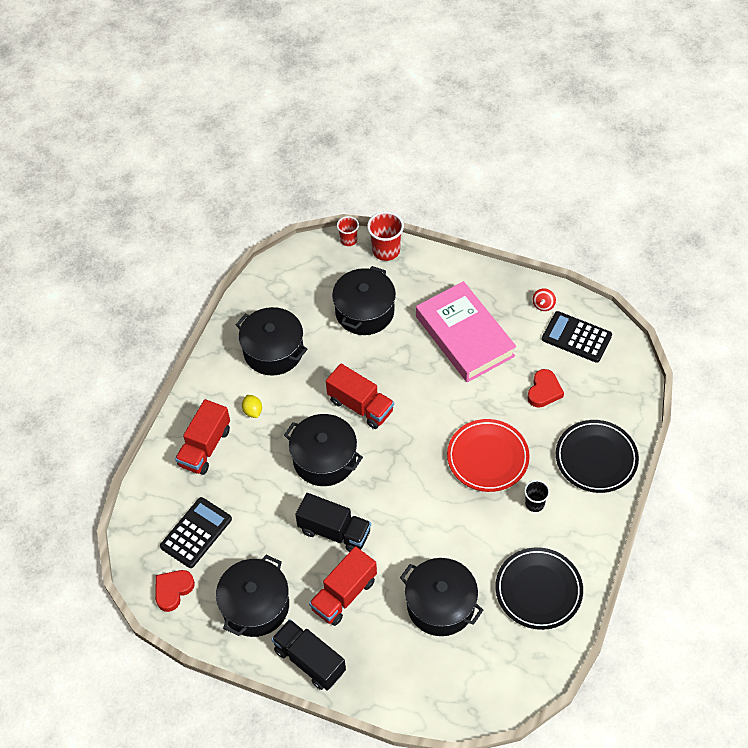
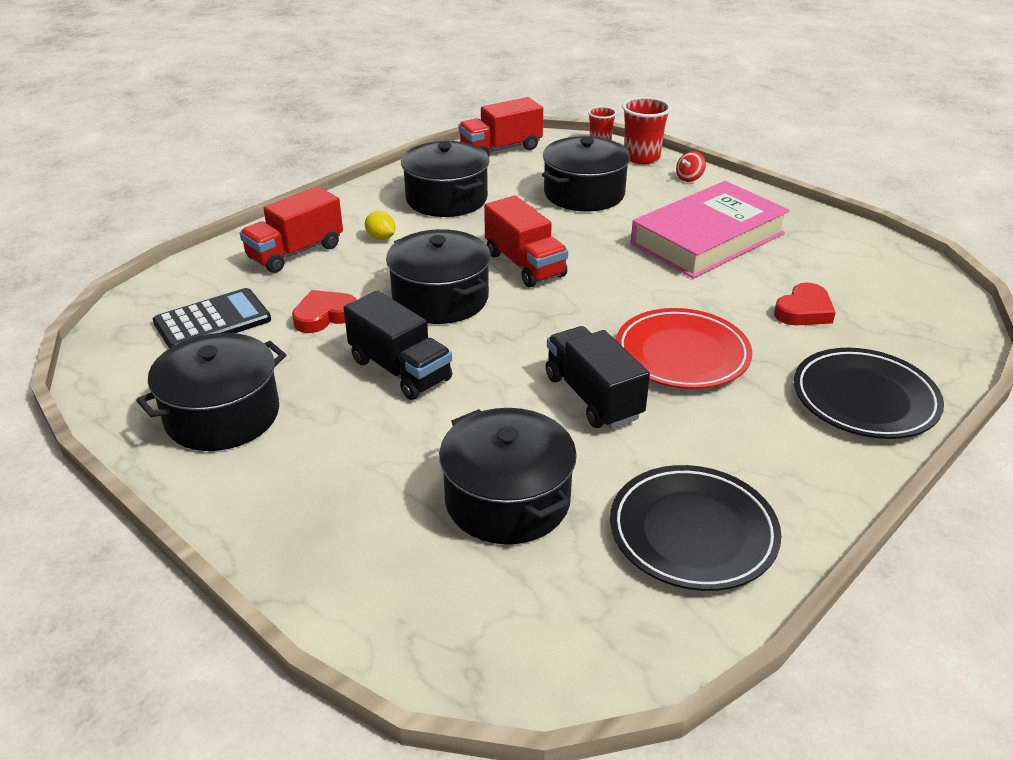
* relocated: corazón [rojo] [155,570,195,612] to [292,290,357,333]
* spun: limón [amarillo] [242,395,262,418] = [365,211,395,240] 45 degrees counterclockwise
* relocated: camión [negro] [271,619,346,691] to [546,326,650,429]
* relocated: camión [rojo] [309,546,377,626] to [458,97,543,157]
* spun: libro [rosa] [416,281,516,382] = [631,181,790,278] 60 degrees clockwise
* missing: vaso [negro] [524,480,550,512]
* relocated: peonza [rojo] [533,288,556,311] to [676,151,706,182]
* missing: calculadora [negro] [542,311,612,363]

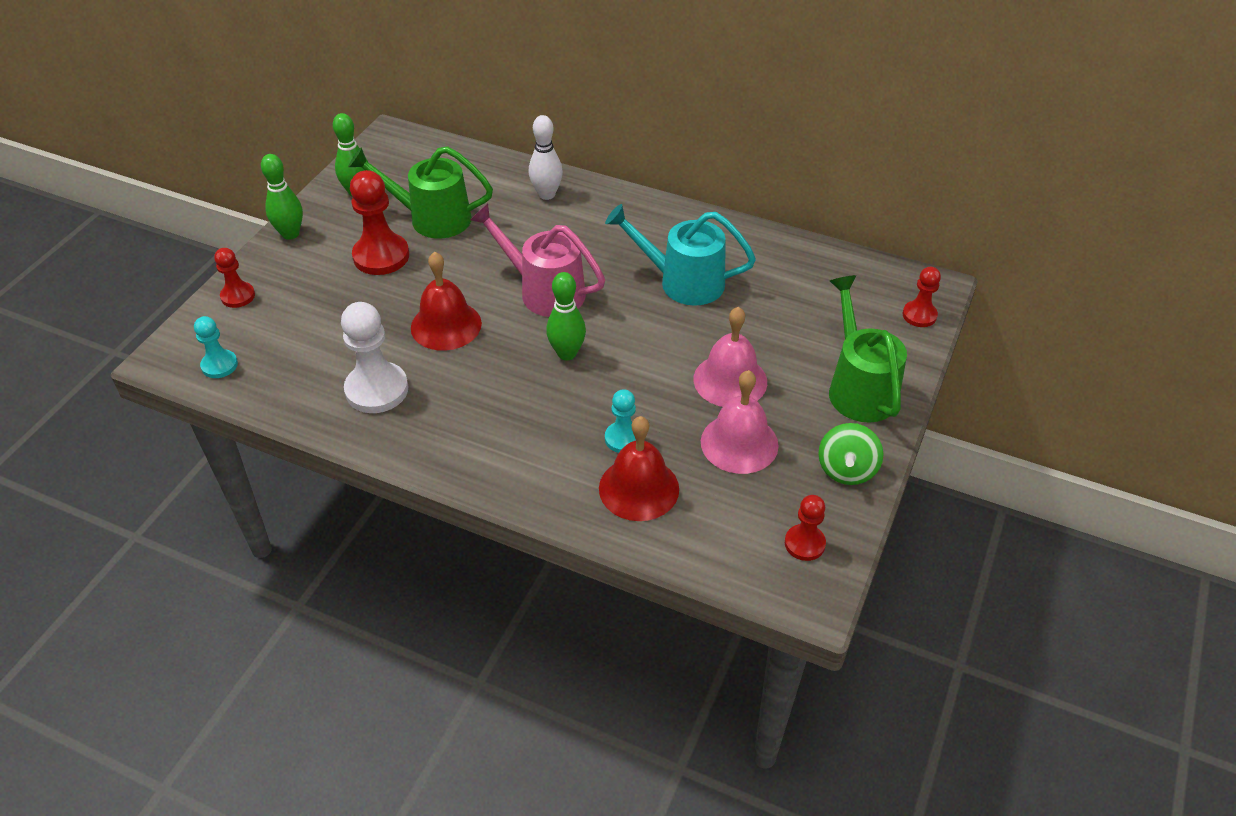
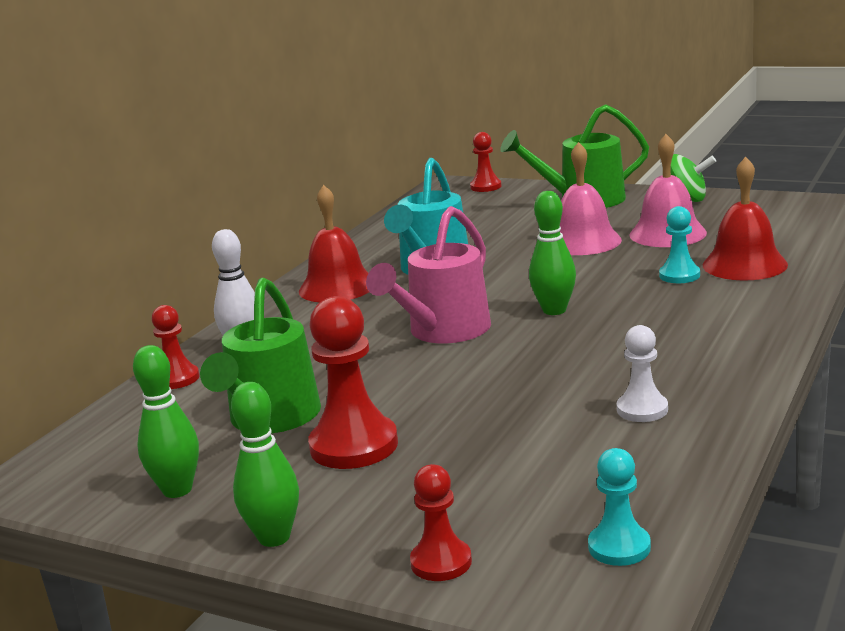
* size: peón [blanco] [341,302,408,413] = [617,325,668,422] x0.58
* relocated: campana [rojo] [411,251,482,351] to [299,185,369,303]
* relocated: peón [rojo] [785,495,826,561] to [152,305,200,389]

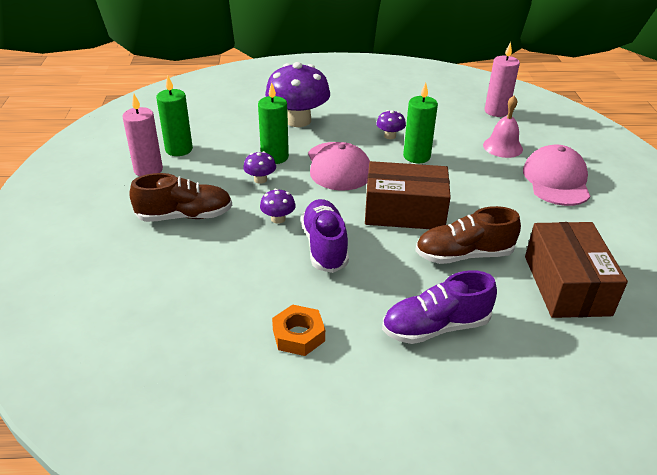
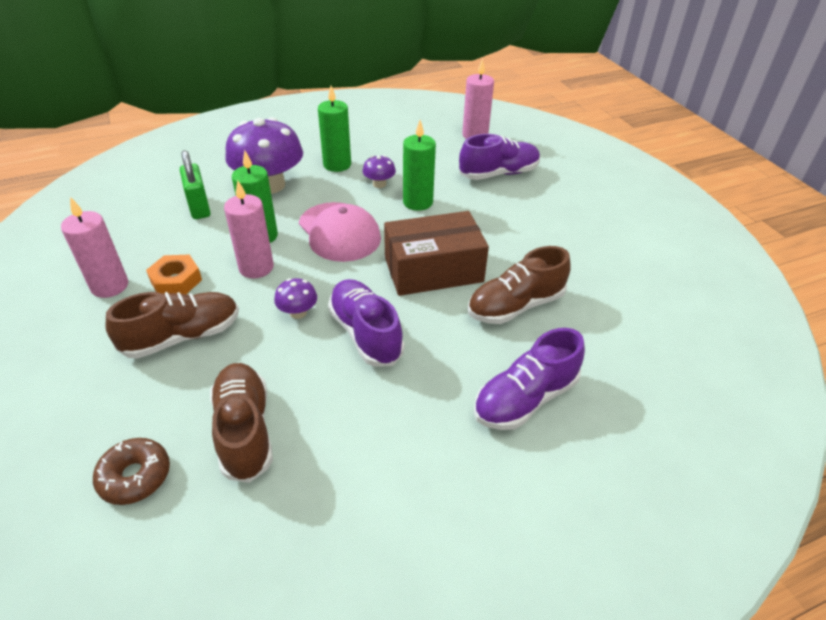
* relocated: vela [verde] [156,75,193,156] to [318,86,351,172]
* exchanged: seta [morado] [243,151,276,184] to vela [rosa] [224,180,274,278]
* relocated: tuerca [naranja] [272,305,325,356] to [146,254,202,294]
* exchanged: campana [rosa] [483,96,523,158] to zapato [morado] [459,134,540,180]
* missing: gorra [rosa] [523,144,590,206]
* missing: caja [marrón] [525,222,628,318]
* appeared: rosquilla [marrón] [93,438,170,505]
* appeared: candado [verde] [180,150,211,219]
* appeared: zapato [marrón] [210,363,273,483]

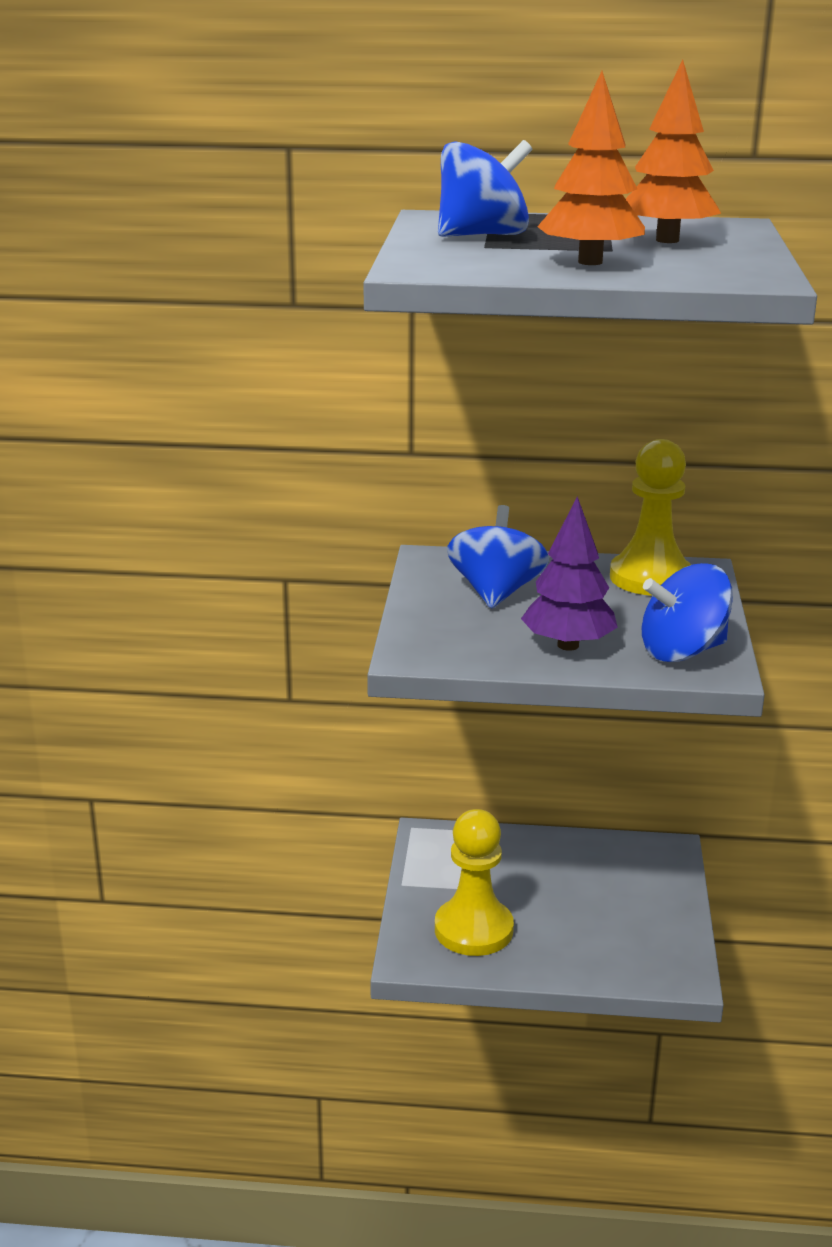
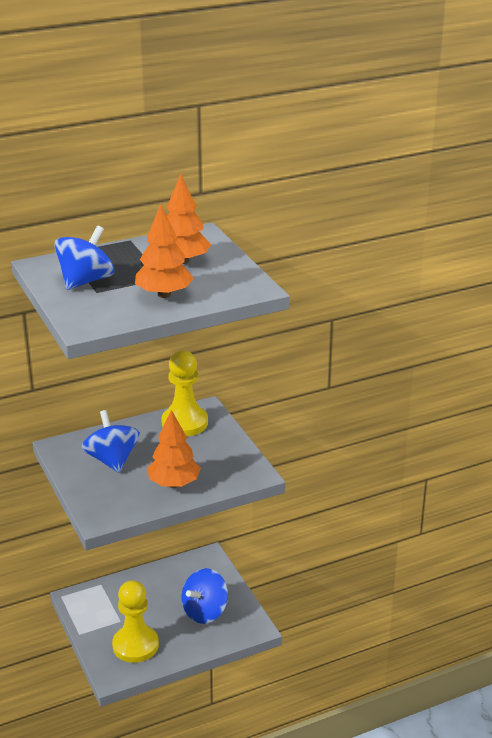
* colour: árbol [morado] [521,496,618,651] to árbol [naranja] [147,410,201,488]
* relocated: peonza [azul] [642,563,733,662] to [182,568,228,624]

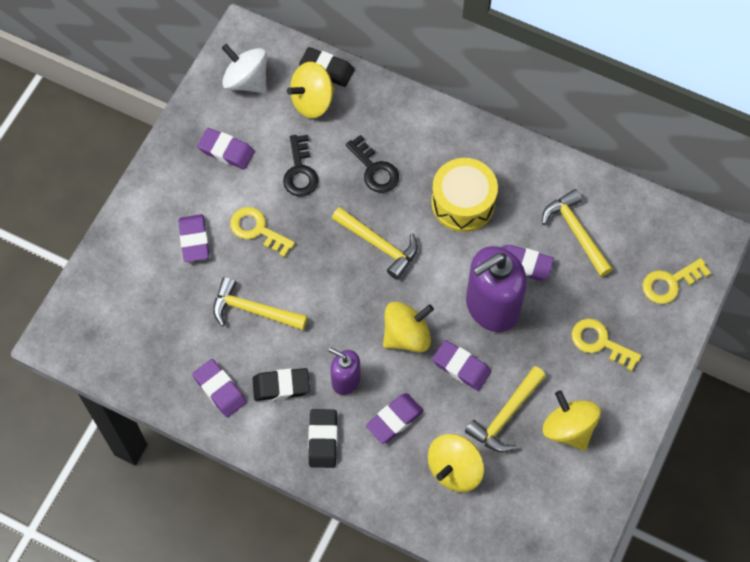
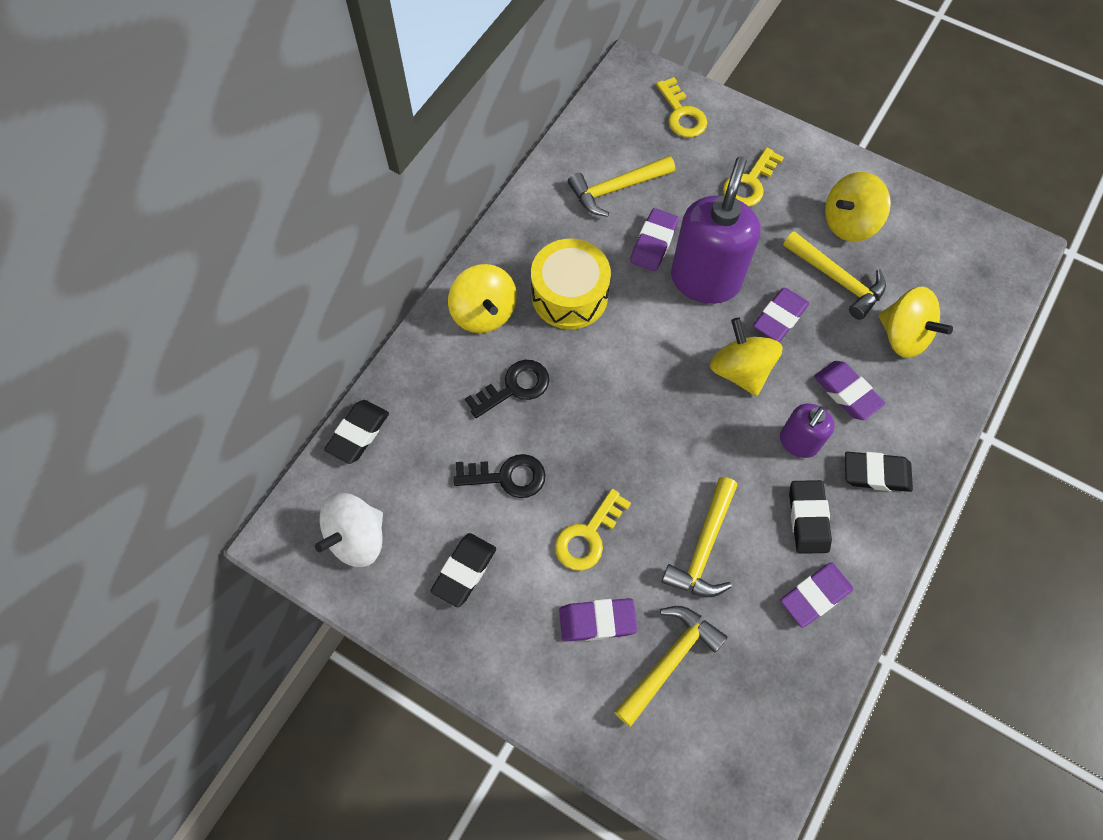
* colour: goma de borrar [morado] [197,128,255,170] to goma de borrar [negro] [431,533,496,608]
* relocated: peonza [amarillo] [287,62,335,118] to [448,264,517,333]
* relocated: martillo [amarillo] [332,207,418,280] to [614,606,728,727]
* spun: dispensador de jabón [morado] [466,246,527,332] = [671,156,761,304] 135 degrees counterclockwise

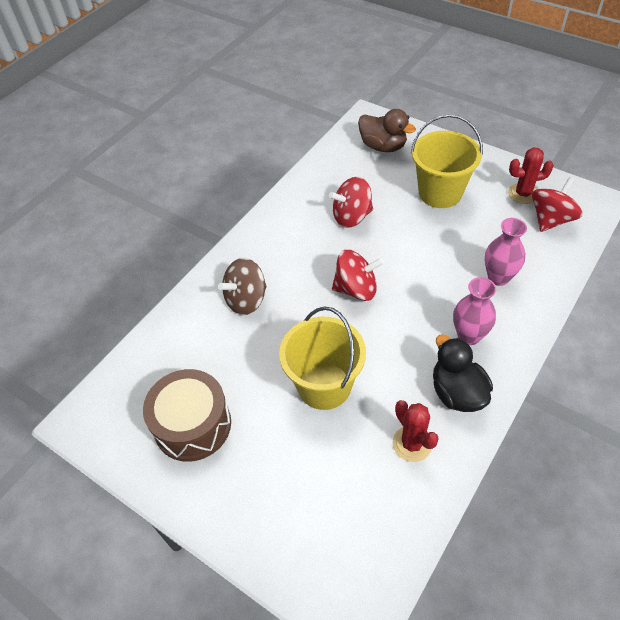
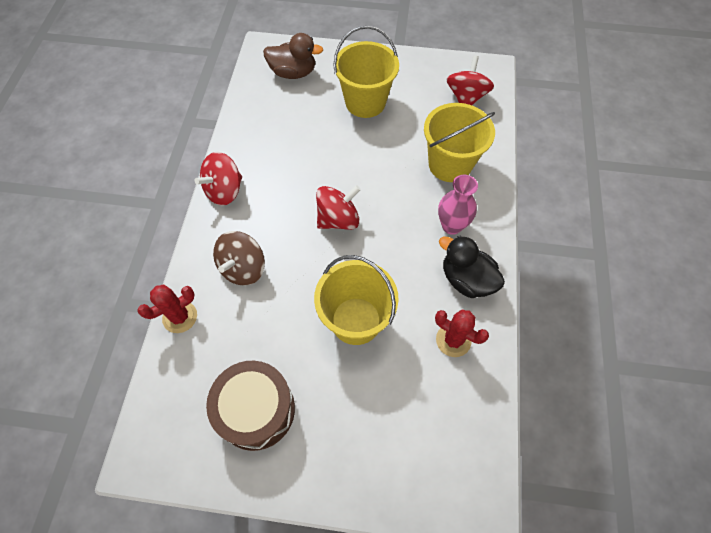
* relocated: peonza [rojo] [329,177,373,228] to [195,152,242,206]
* exchanged: florero [rosa] [485,218,527,286] to balde [amarillo] [424,103,495,182]
* relocated: cactus [rojo] [508,147,554,204] to [137,284,197,333]

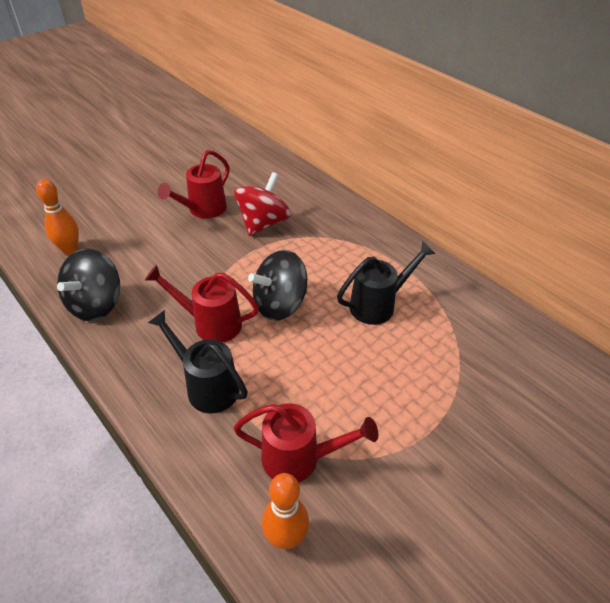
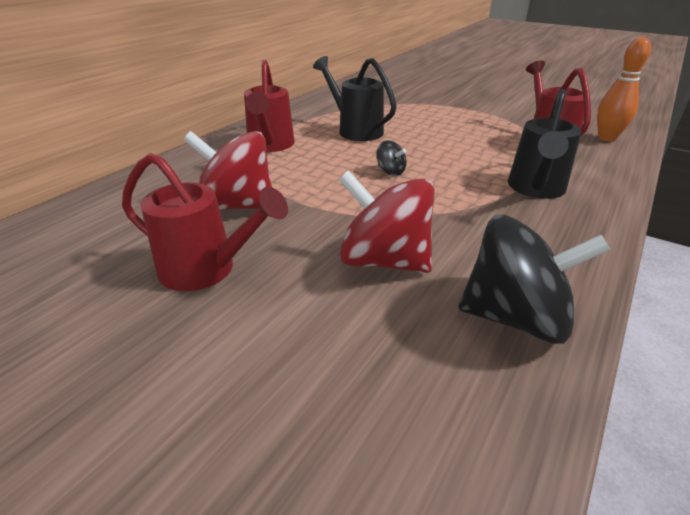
* missing: bolo [naranja] [36,179,79,255]
* relocated: regadera [rojo] [145,265,259,342] to [244,60,295,152]
* size: peonza [negro] [248,250,308,321] = [376,140,407,176] x0.44
* appeared: peonza [rojo] [338,170,435,273]

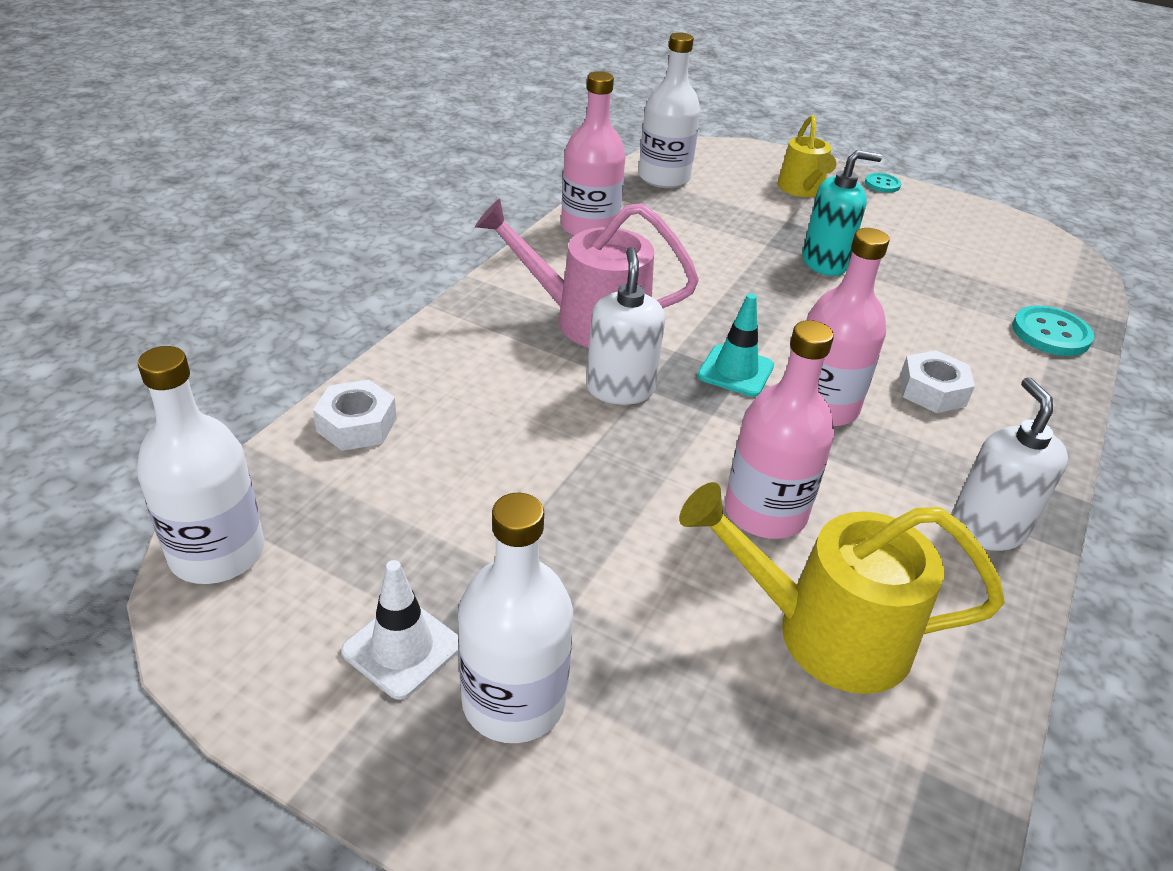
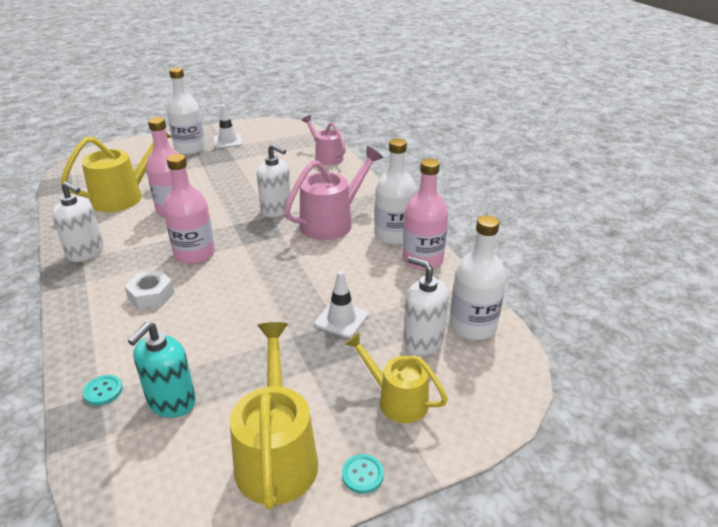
* relocated: botella [blanco] [136,346,264,584] to [375,138,416,245]
* exchanged: tuerca [blanco] [313,380,397,451] to regadera [rosa] [302,115,346,165]
* missing: cono de tráfico [turquesa] [698,293,774,397]
* relocated: dispensador de jabón [turquesa] [802,150,882,276] to [128,322,196,418]
* size: botón [turquesa] [1012,306,1094,356] = [83,375,123,405] x0.59
* appeared: regadera [amarillo] [230,322,319,510]
* appeared: cono de tráfico [blanco] [315,271,368,338]
* appeared: dispensador de jabón [blanco] [403,256,449,356]

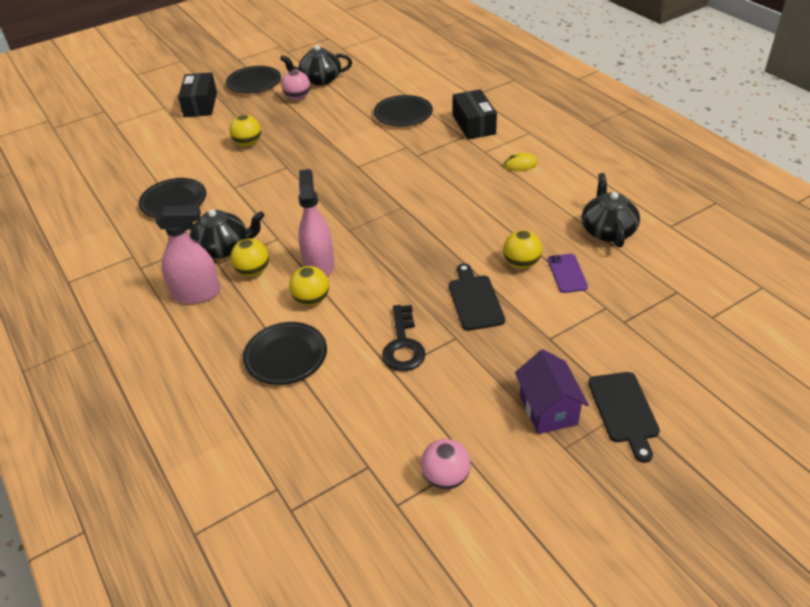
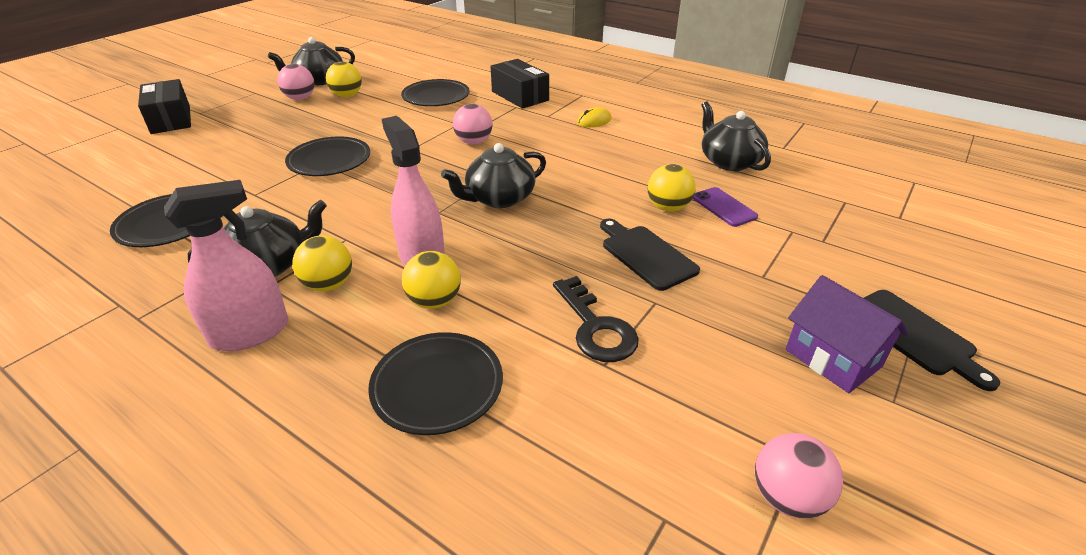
* relocated: plato [negro] [226,66,281,93] to [285,137,370,176]
* relocated: pelota [amarillo] [230,115,261,147] to [326,61,362,97]
* appeared: tetera [negro] [441,143,546,208]
* appeared: pelota [rosa] [453,104,493,145]

